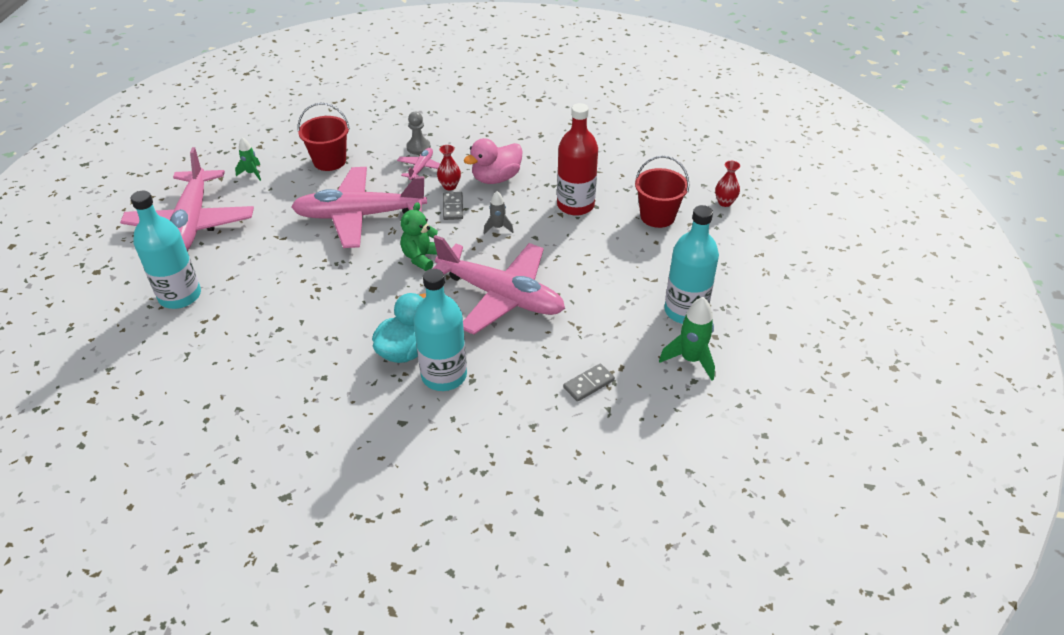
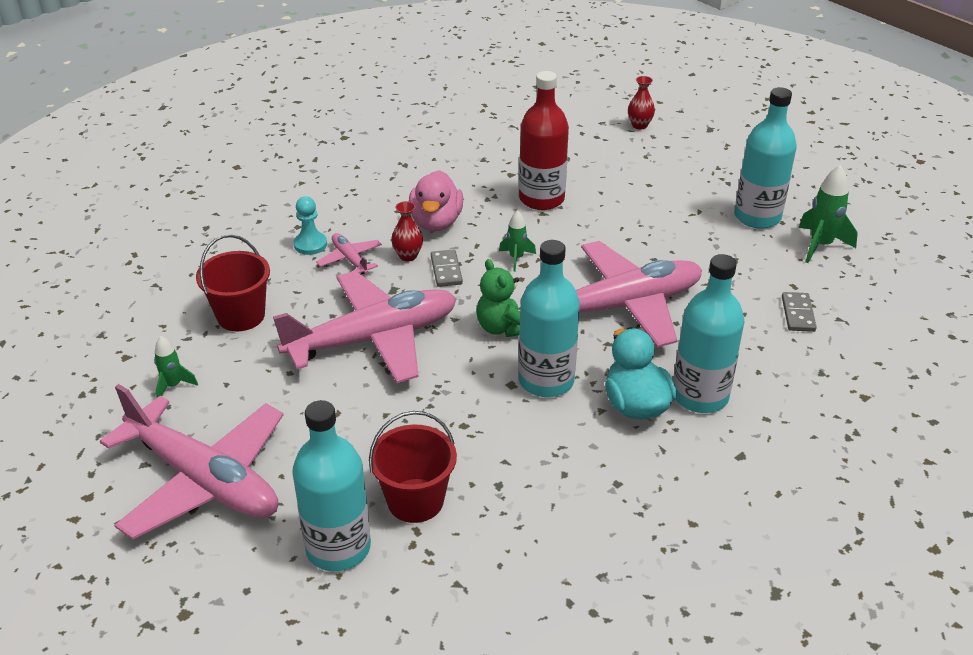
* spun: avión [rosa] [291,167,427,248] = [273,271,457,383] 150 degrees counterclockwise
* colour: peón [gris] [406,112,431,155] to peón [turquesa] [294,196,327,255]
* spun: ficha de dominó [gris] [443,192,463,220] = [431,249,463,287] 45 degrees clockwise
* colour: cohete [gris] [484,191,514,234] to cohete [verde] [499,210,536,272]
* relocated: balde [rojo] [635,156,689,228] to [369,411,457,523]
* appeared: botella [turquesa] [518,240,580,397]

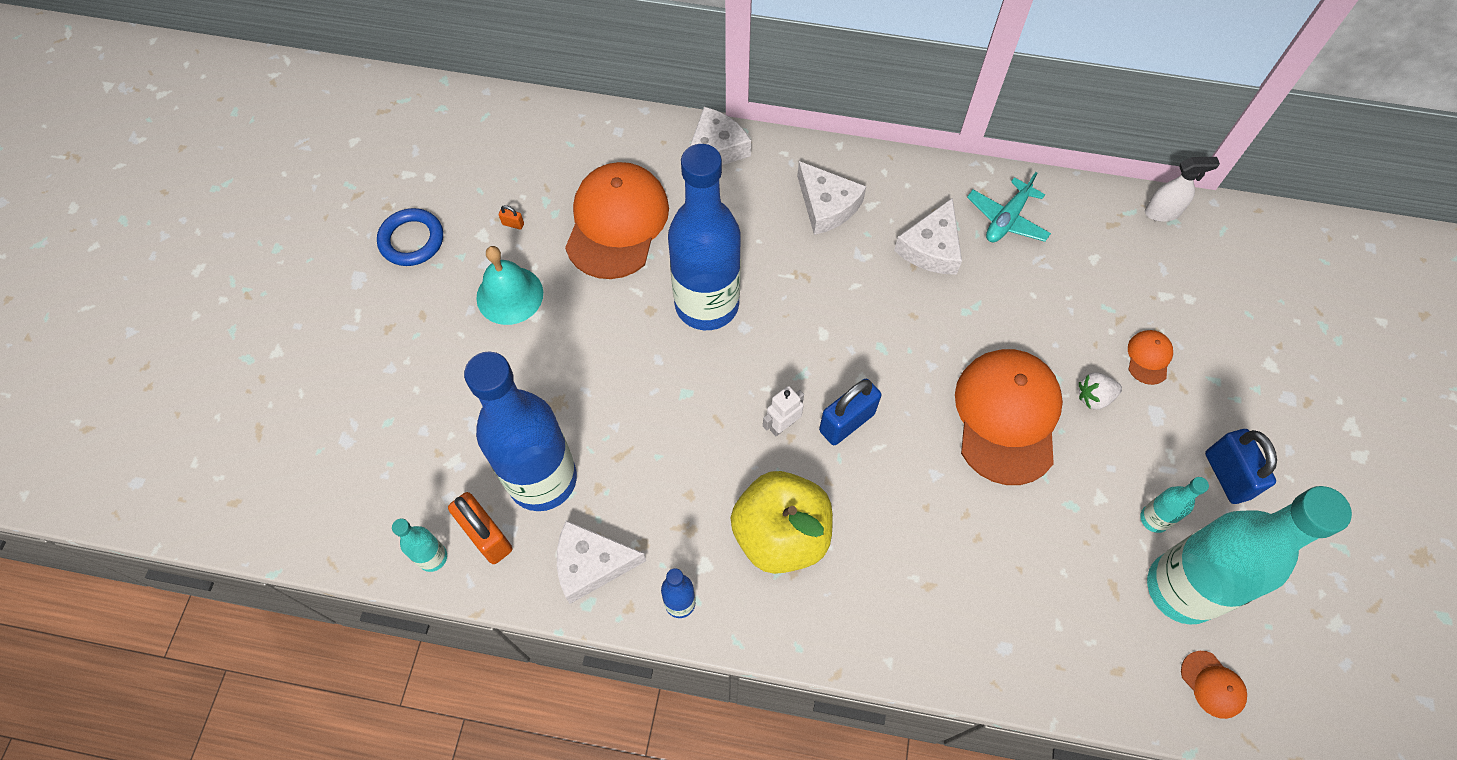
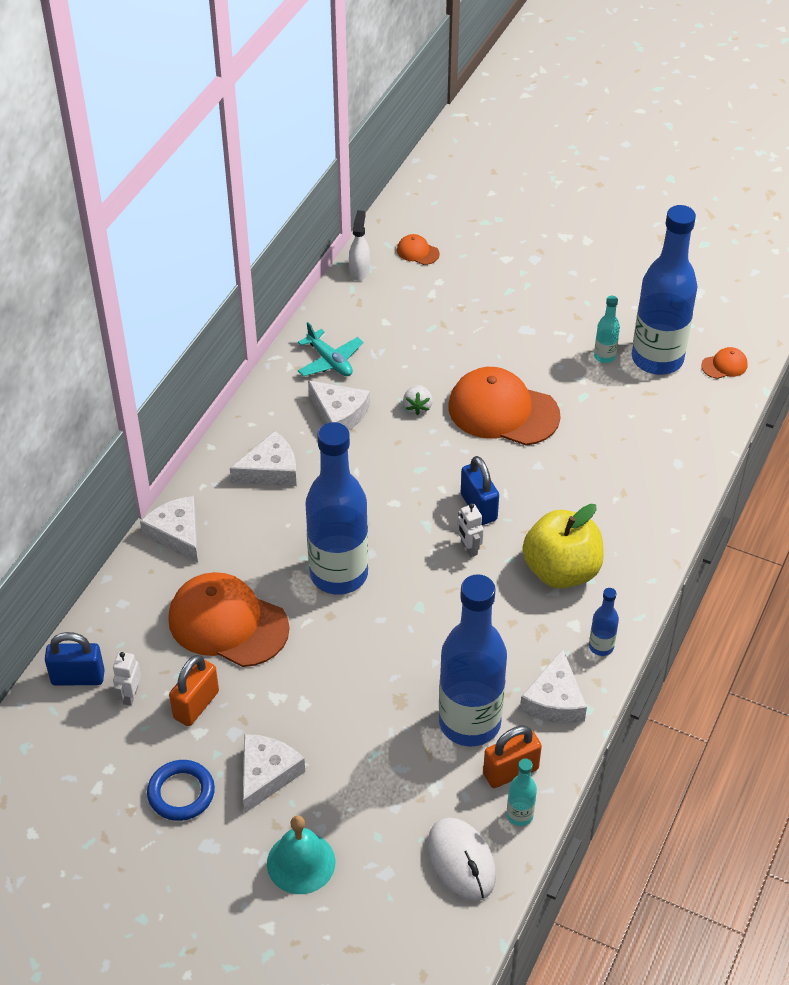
* relocated: campana [turquesa] [476,246,543,325] to [267,815,336,894]
* size: candado [naranja] [499,205,524,230] = [169,655,219,726] x2.47
* relocated: fresa [blanco] [1079,372,1122,410] to [403,385,433,415]
* relocated: gorra [naranja] [1128,330,1173,385] to [397,234,440,265]
* colour: botella [turquesa] [1147,486,1352,625] to botella [azul] [632,205,697,375]
* relocated: candado [azul] [1205,429,1277,504] to [45,632,105,686]
* appeared: robot [blanco] [113,652,141,706]
* appeared: queso [blanco] [243,734,305,813]
* appeared: ratón [blanco] [427,817,496,901]

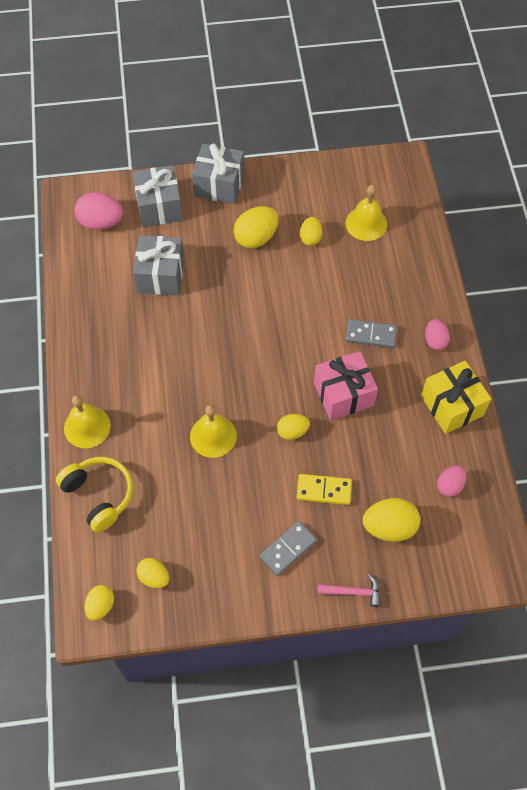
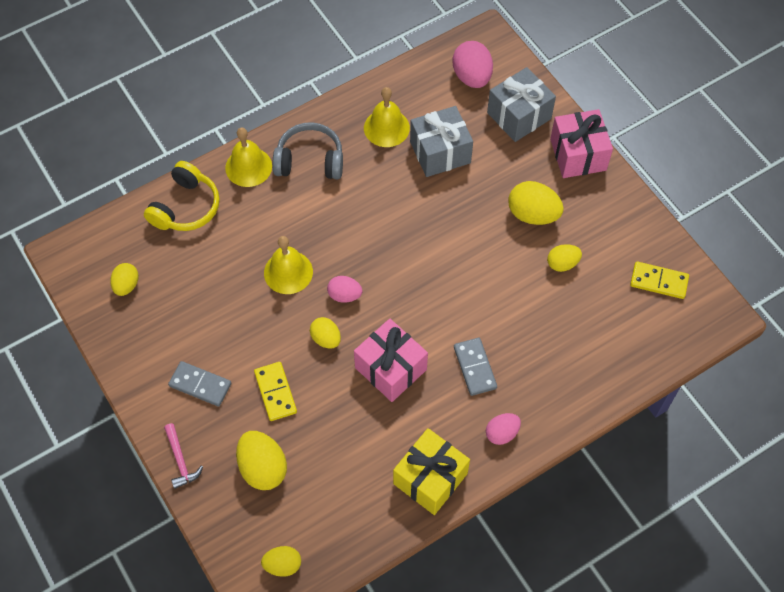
* relocated: huevo [amarillo] [85,585,114,621] to [261,546,301,577]
* colour: regalo [gris] [192,143,245,204] to regalo [rosa] [550,109,613,178]
* relocated: campana [amarillo] [346,185,387,241] to [364,87,410,147]
* relocated: huevo [rosa] [437,465,467,497] to [327,276,363,303]
* appeared: auriculares [gris] [273,122,343,179]
* appeared: ficha de dominó [amarillo] [630,261,689,299]

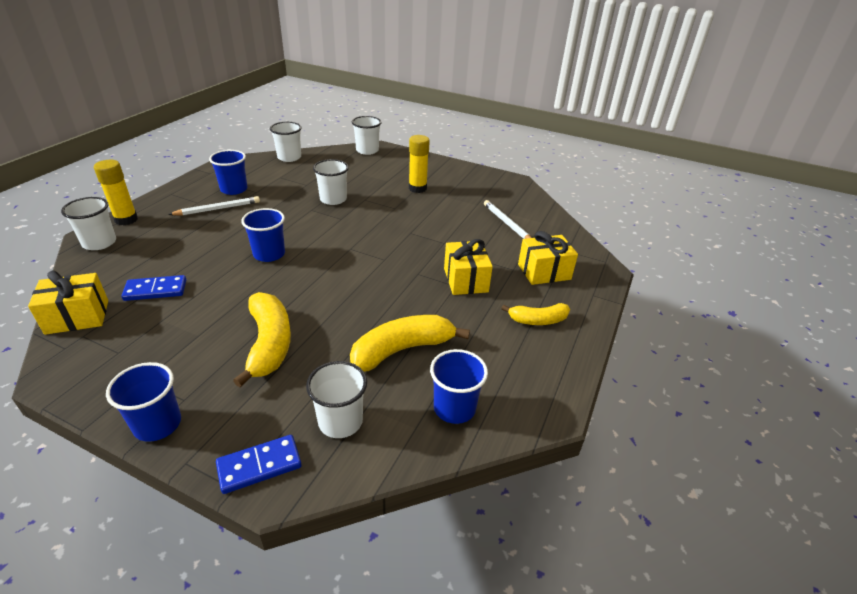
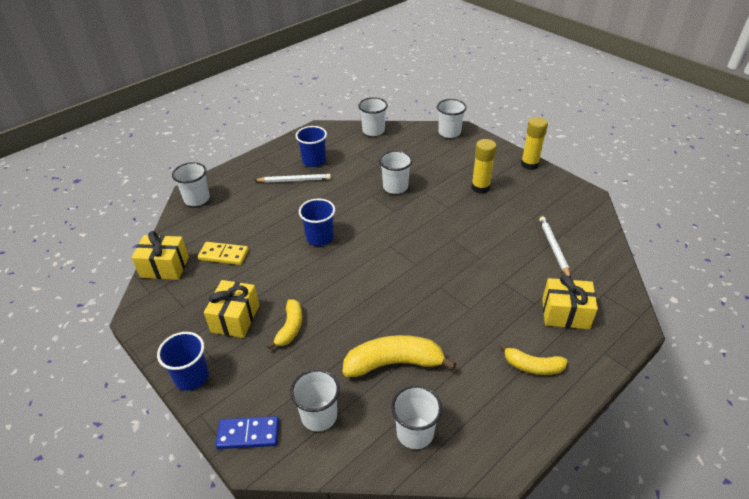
* relocated: barra de pegamento [amarillo] [94,160,138,225] to [521,117,548,170]
* colour: ficha de dominó [azul] [121,275,186,301] to ficha de dominó [amarillo] [198,242,248,265]
* size: plátano [amarillo] [233,292,291,387] = [267,299,302,349] x0.60
* colour: vaso [azul] [430,349,488,424] to vaso [blanco] [391,385,442,449]
* relocated: regalo [amarillo] [444,239,493,295] to [204,280,259,338]

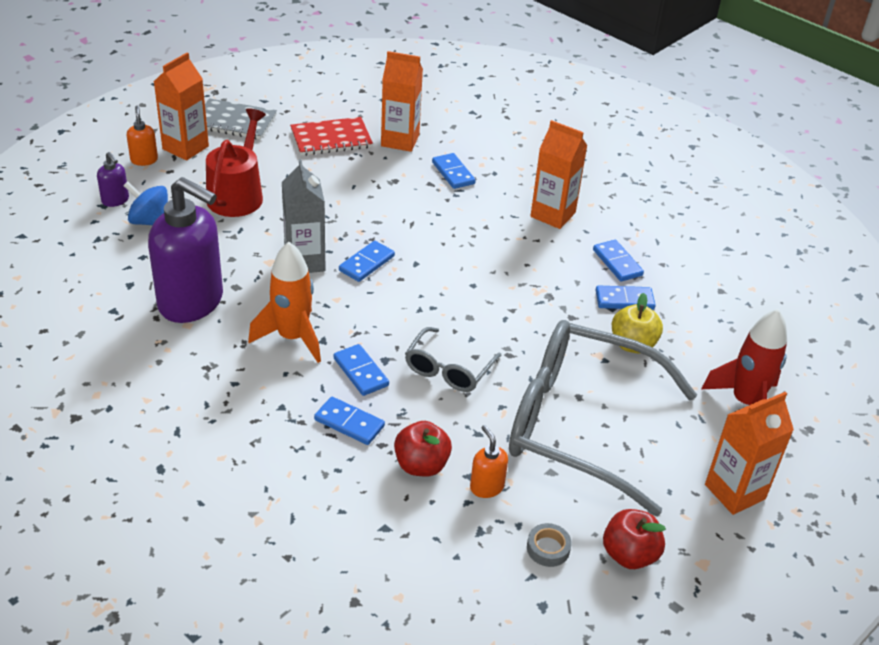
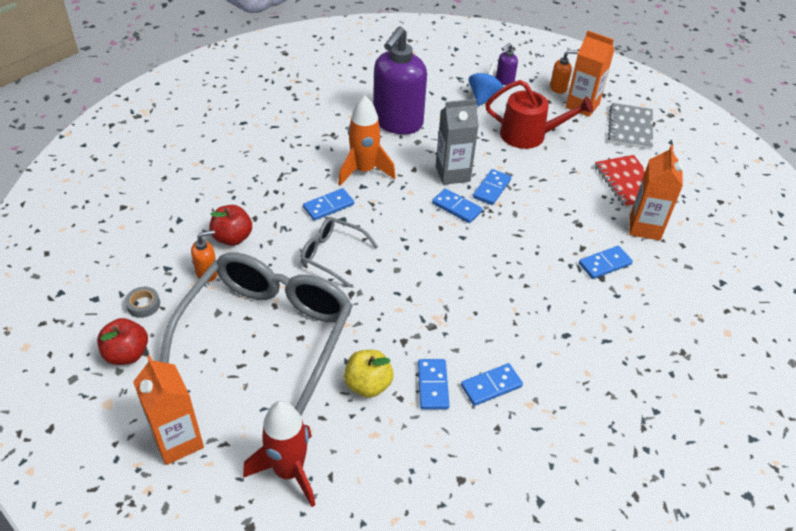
* relocated: ficha de dominó [azul] [314,397,385,445] to [473,169,511,205]
* missing: cartón de leche [naranja] [531,120,588,229]

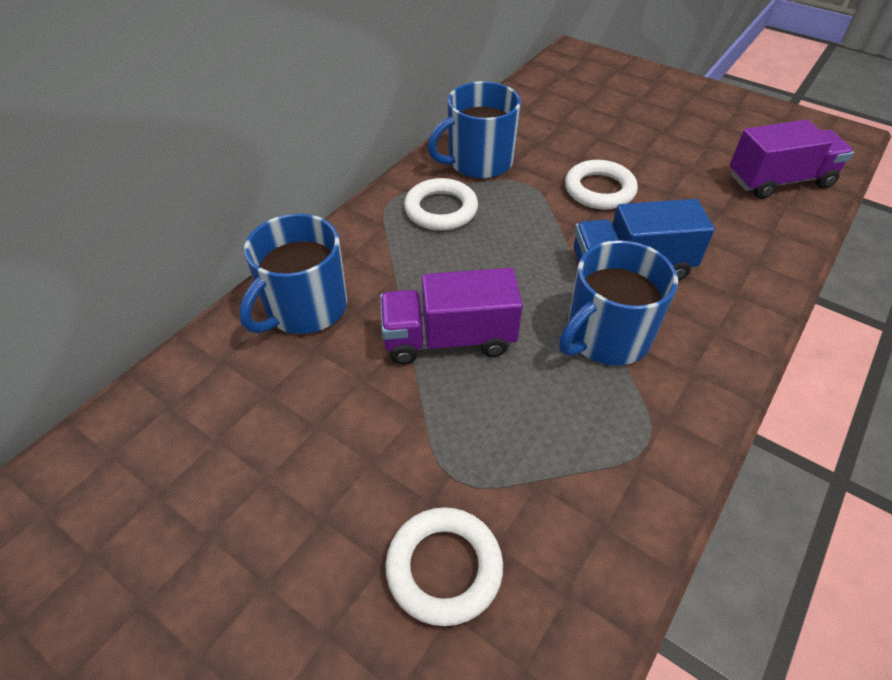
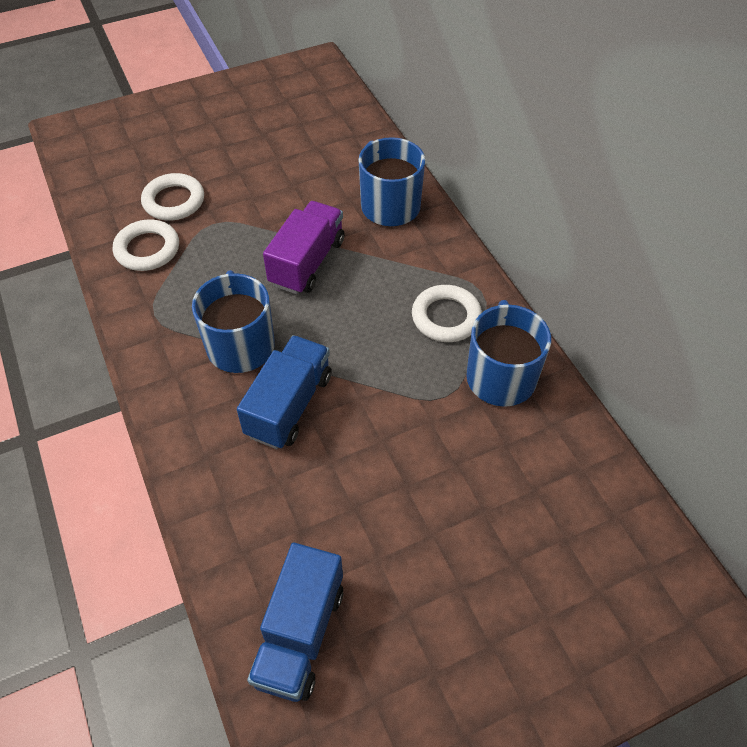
* relocated: anillo [blanco] [565,160,638,210] to [113,219,179,271]
* colour: camión [morado] [730,119,854,199] to camión [azul] [247,543,343,702]

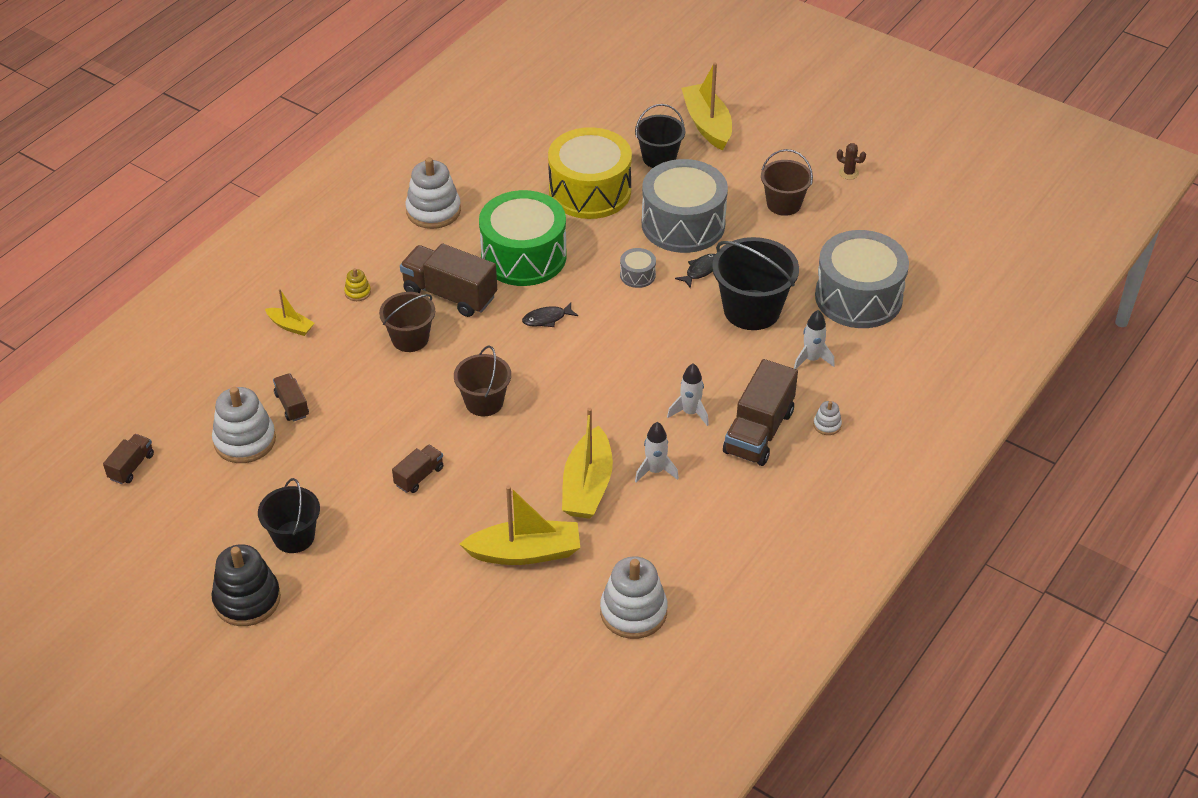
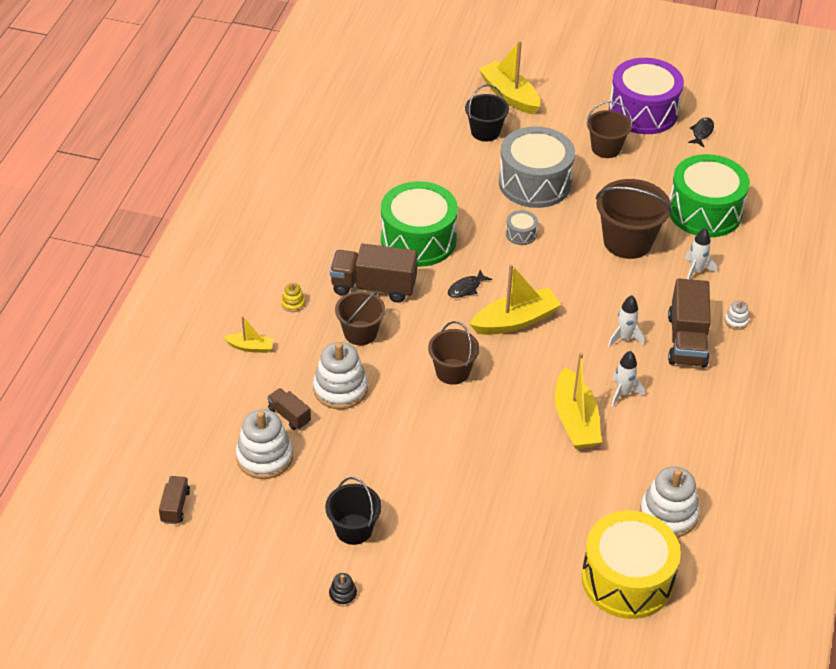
* size: juguete apilable [negro] [212,544,281,626] = [329,573,357,606] x0.46
* missing: camión [marrón] [392,445,443,493]
* relocated: juguete apilable [blanco] [405,157,461,229] to [313,342,368,409]
* relocated: barco [amarillo] [459,486,580,565] to [470,264,561,335]
* relocated: tambor [amarillo] [548,127,632,219] to [582,510,681,619]
* relocated: pez [negro] [675,254,715,289] to [688,117,714,147]
* colour: balde [negro] [712,237,799,330] to balde [marrón] [596,179,672,259]
* colour: tambor [gris] [815,230,909,328] to tambor [verde] [669,154,750,237]
* exchanged: cactus [marrón] [837,143,866,180] to tambor [morado] [609,58,684,134]

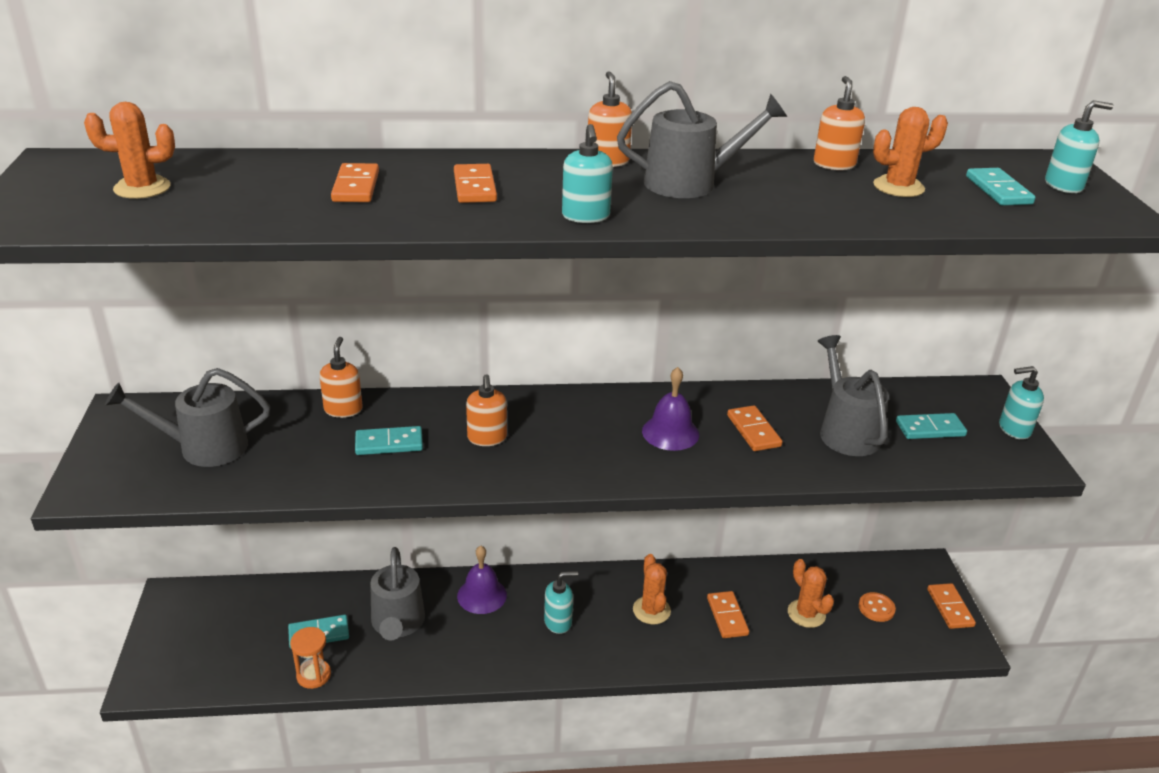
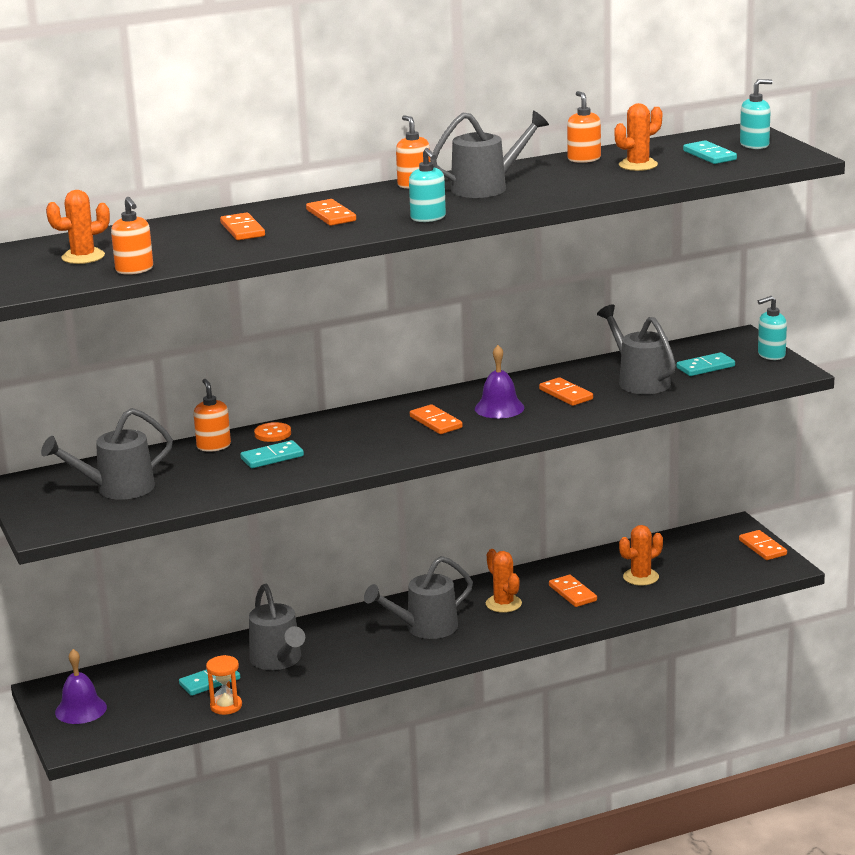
* relocated: campana [morado] [457,546,507,614] to [55,649,107,724]
* relocated: dispensador de jabón [naranja] [466,374,507,446] to [111,197,153,275]
* exchanged: dispensador de jabón [turquesa] [544,571,578,634] to regadera [gris] [364,556,473,639]
* spun: cactus [naranja] [788,559,834,628] = [619,525,663,586] 75 degrees counterclockwise
* relocated: botón [naranja] [859,592,896,622] to [254,422,291,442]
* appeared: ficha de dominó [naranja] [410,404,463,434]

